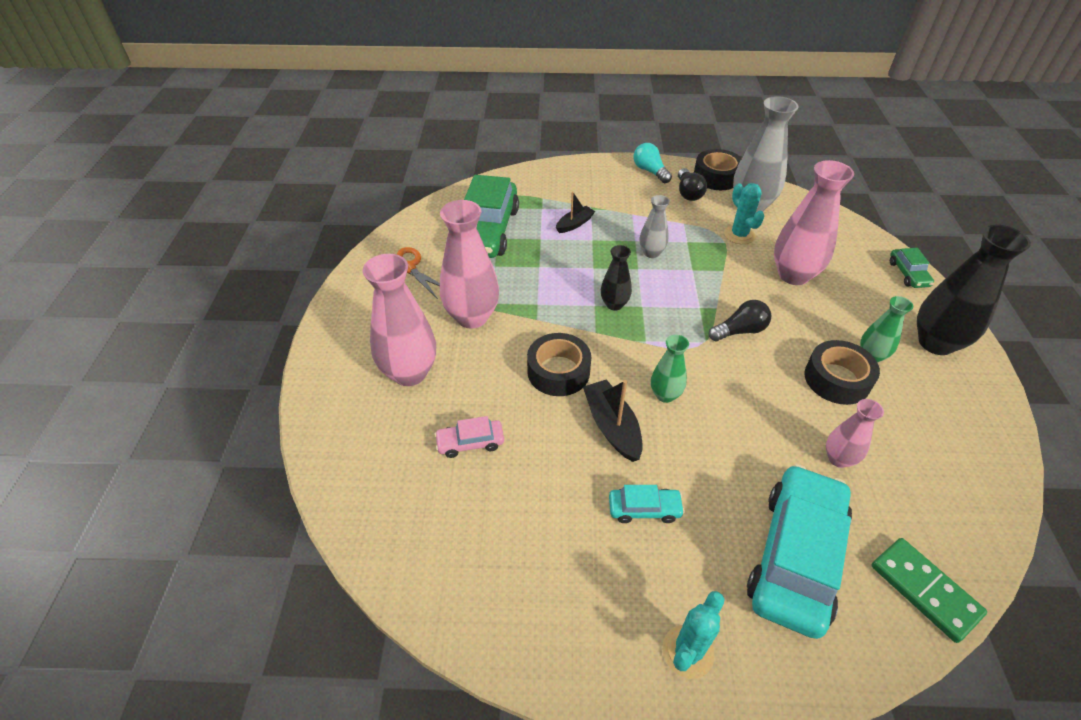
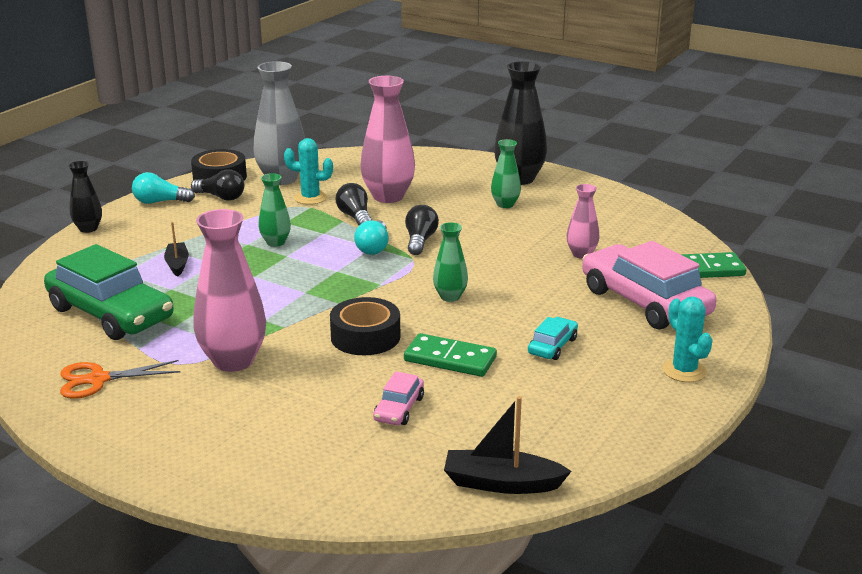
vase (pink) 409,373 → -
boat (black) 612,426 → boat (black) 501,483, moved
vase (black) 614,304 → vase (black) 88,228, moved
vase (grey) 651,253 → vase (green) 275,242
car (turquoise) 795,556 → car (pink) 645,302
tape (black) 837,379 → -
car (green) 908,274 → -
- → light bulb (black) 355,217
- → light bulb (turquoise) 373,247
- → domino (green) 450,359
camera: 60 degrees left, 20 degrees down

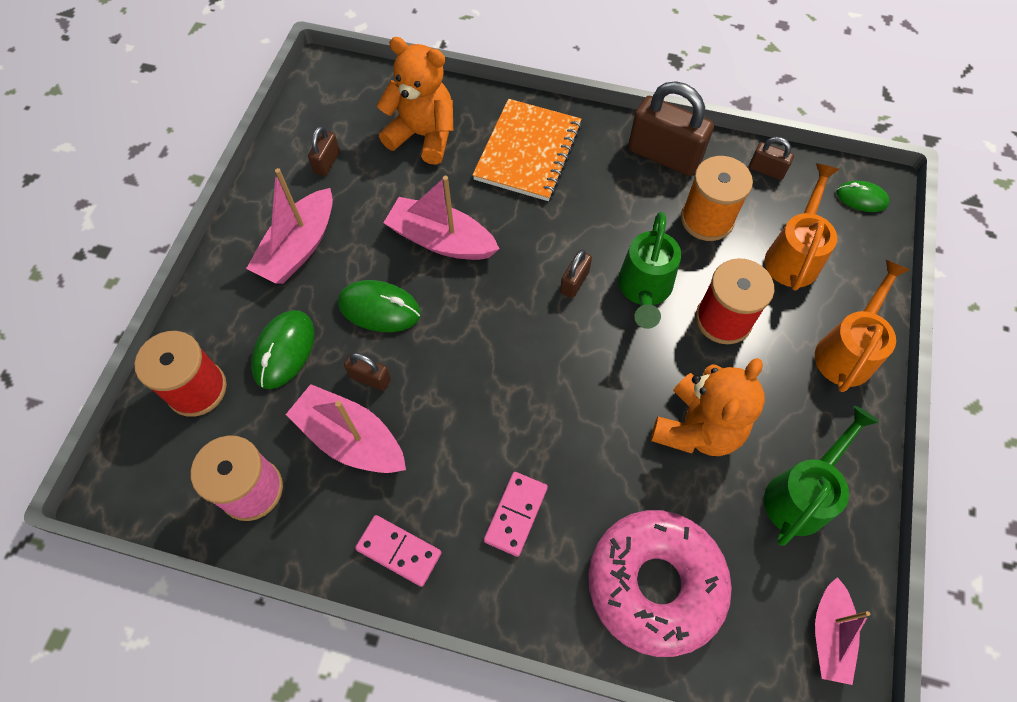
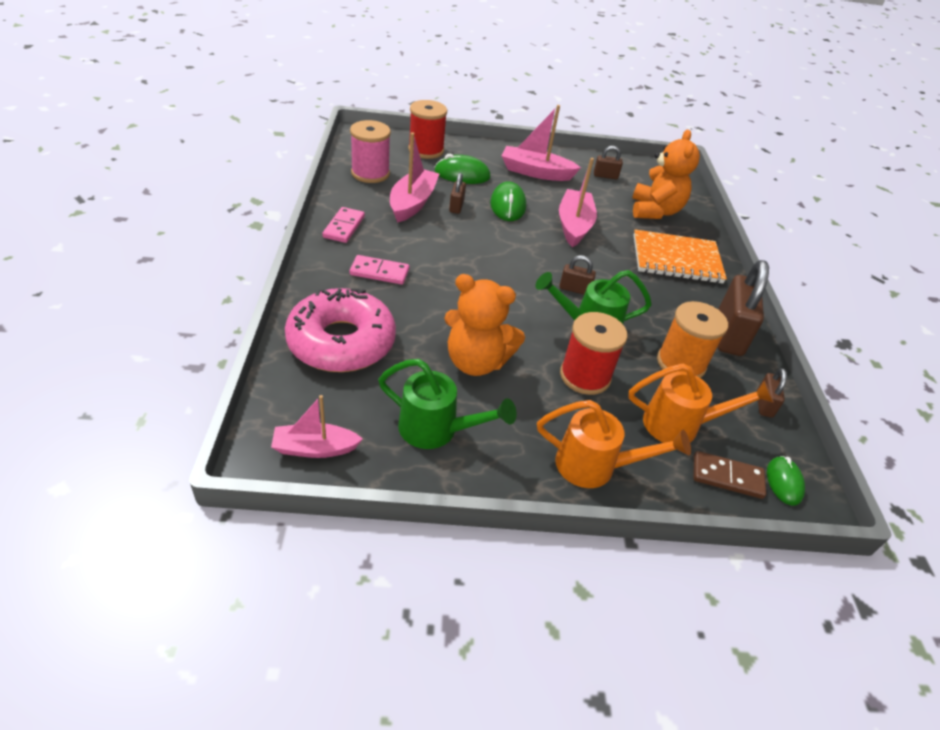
- → domino (brown) 727,477
camera: 70 degrees right, 20 degrees down

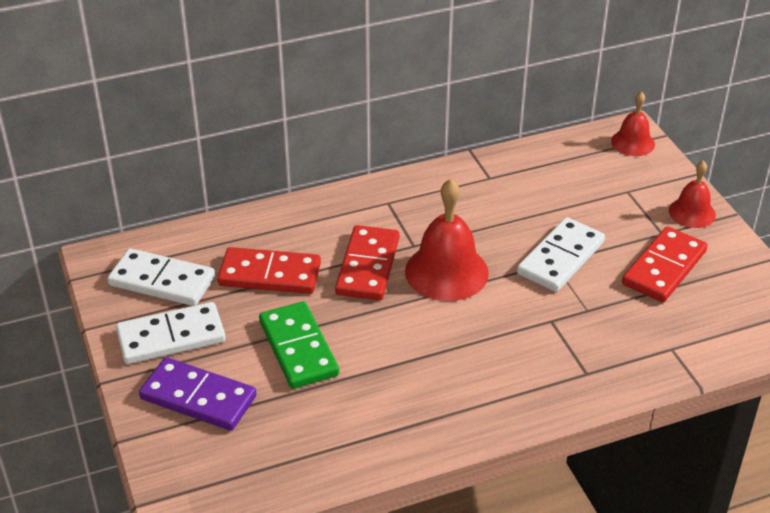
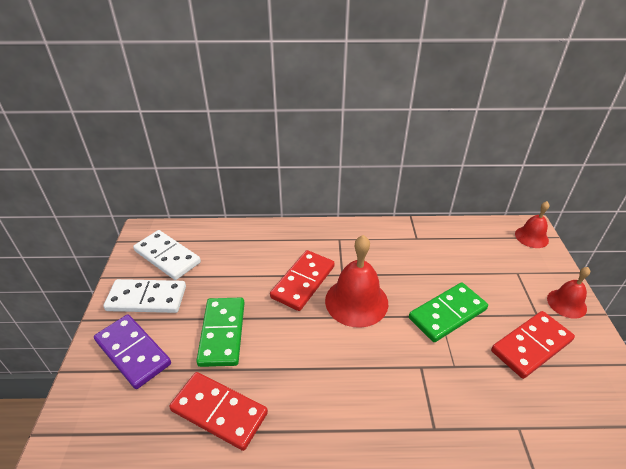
domino (red) 269,275 → domino (red) 219,412, moved
domino (white) 561,258 → domino (green) 447,314
camera: 20 degrees right, 0 degrees up

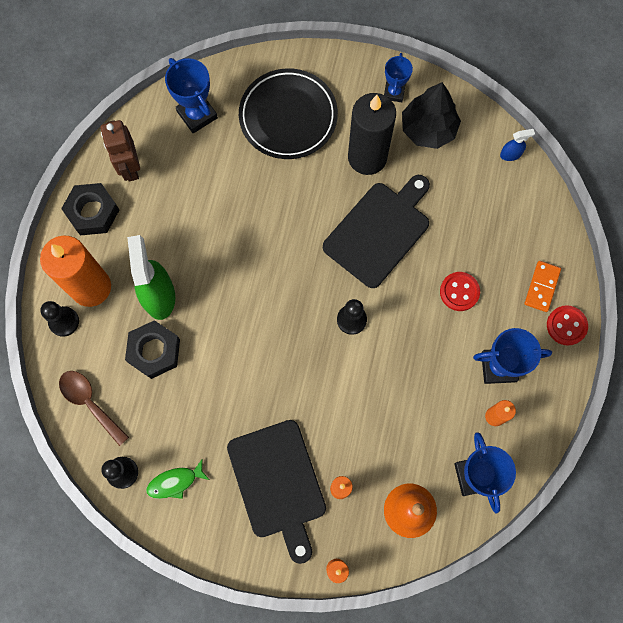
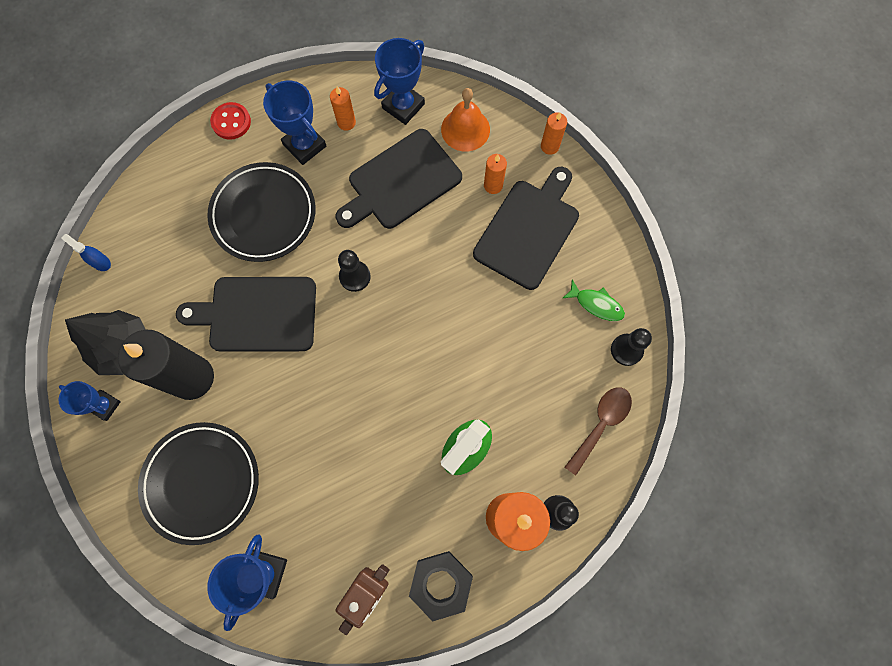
spoon (brown) 90,403 → spoon (brown) 600,424, 150 degrees counterclockwise
nut (black) 154,351 → -
trophy (blue) 394,92 → trophy (blue) 105,405, 60 degrees clockwise
button (red) 459,292 → plate (black) 264,214
domino (orange) 541,287 → -
- → cutting board (black) 401,182
camera: 130 degrees left, 0 degrees up

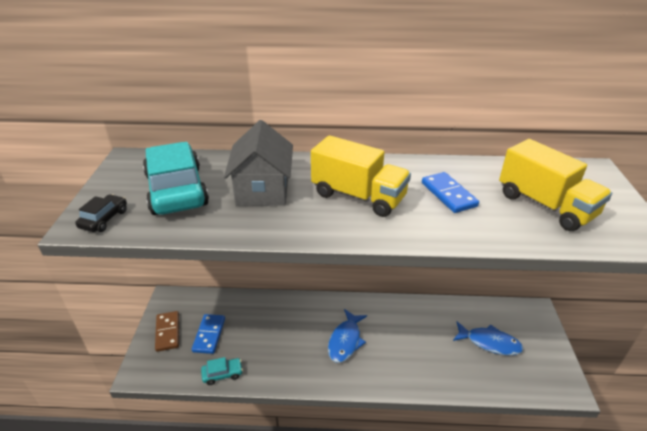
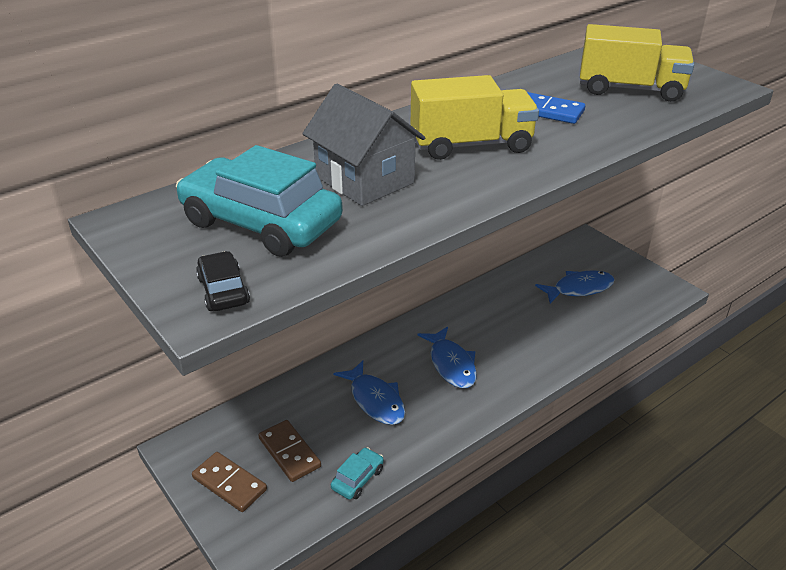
domino (blue) 209,335 → domino (brown) 289,452
- → fish (blue) 375,400
camera: 40 degrees left, 0 degrees up

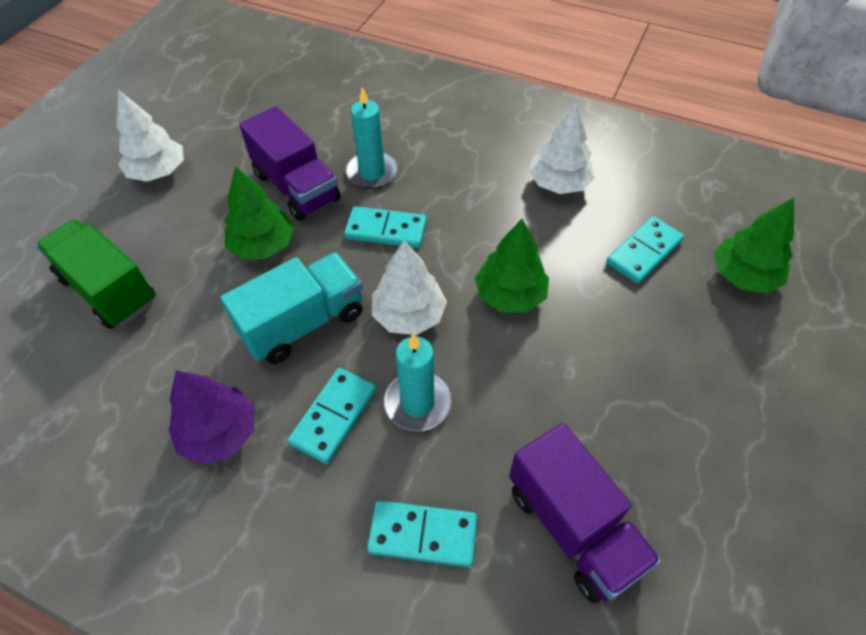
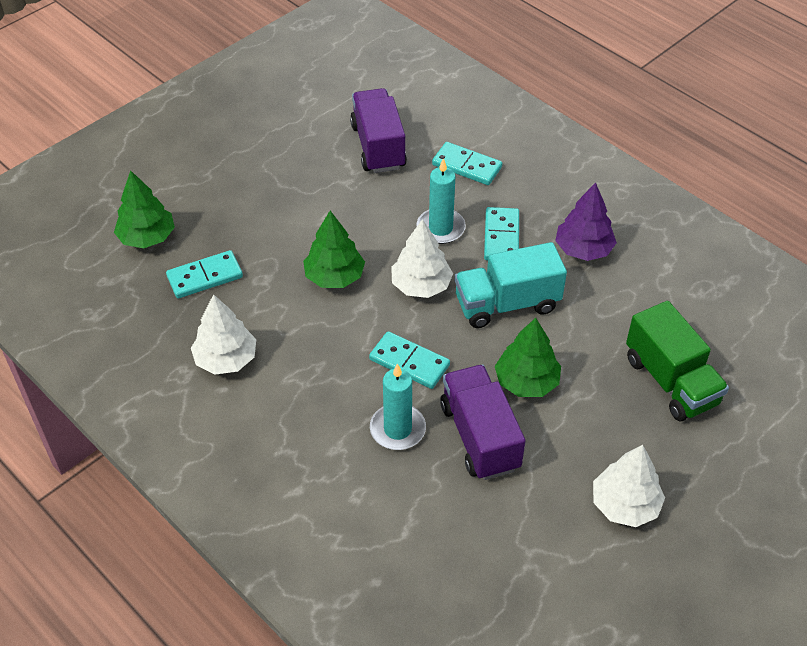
domino (turquoise) 333,416 → domino (turquoise) 501,237, 45 degrees counterclockwise
camera: 160 degrees left, 5 degrees down

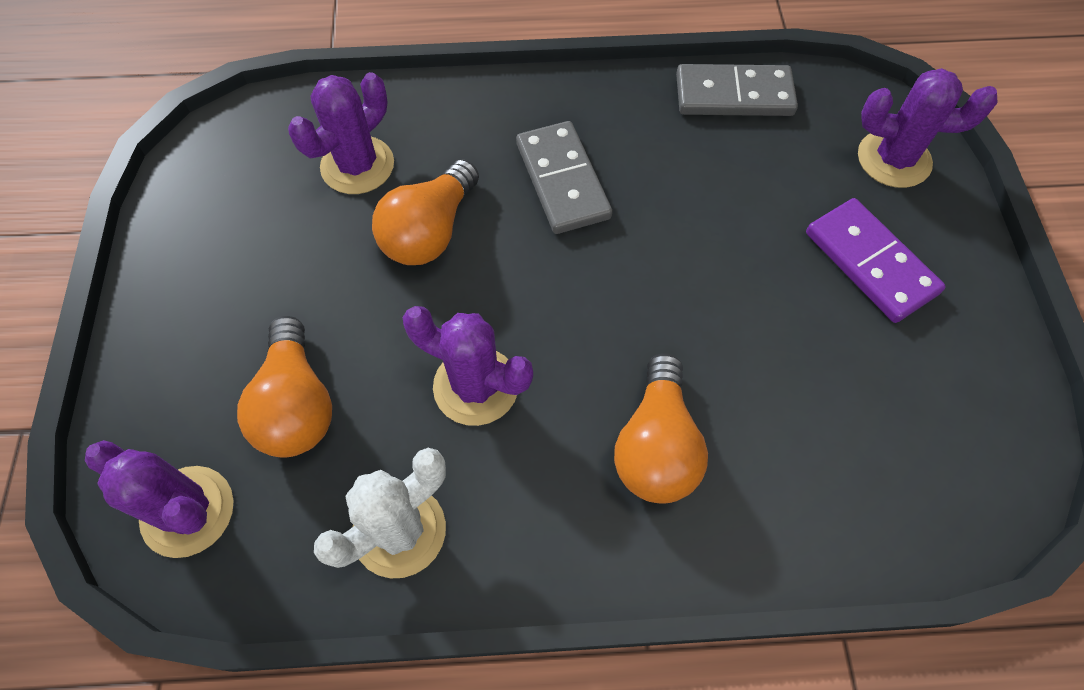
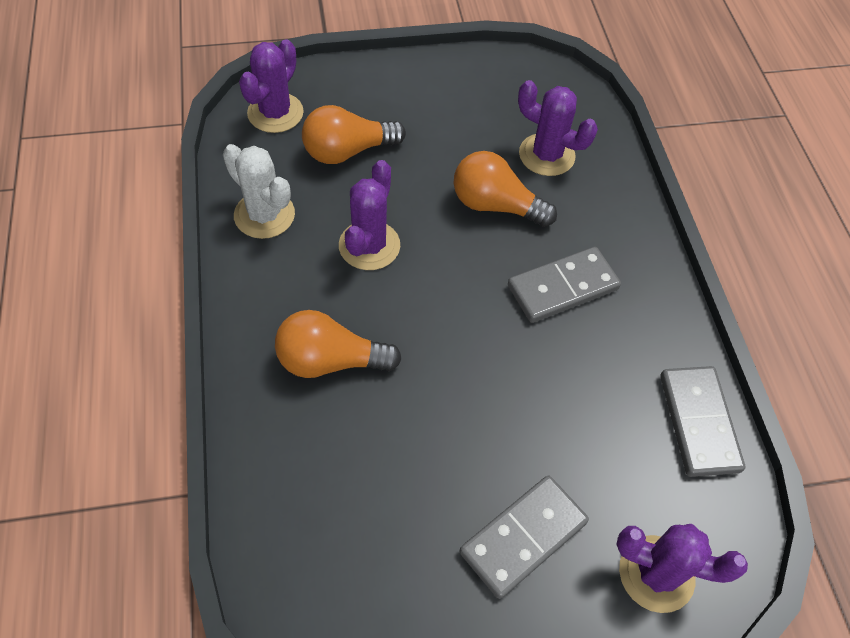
domino (purple) 870,263 → domino (grey) 523,537
cactus (purple) 893,159 → cactus (purple) 656,573, 75 degrees counterclockwise
camera: 80 degrees right, 5 degrees down

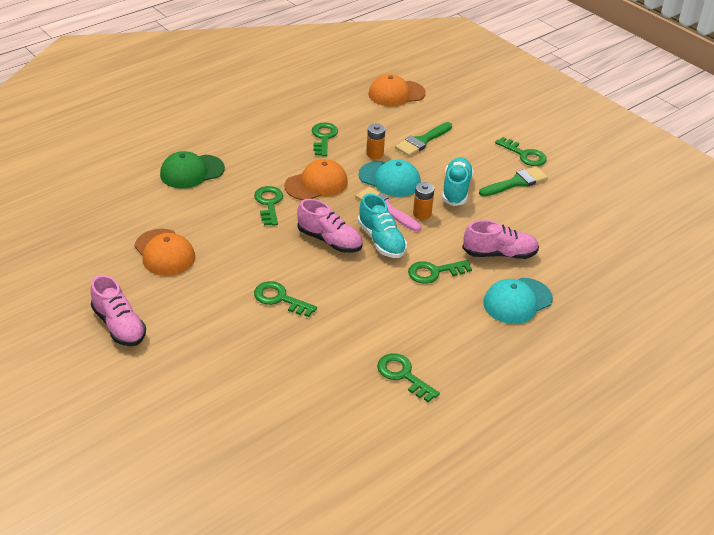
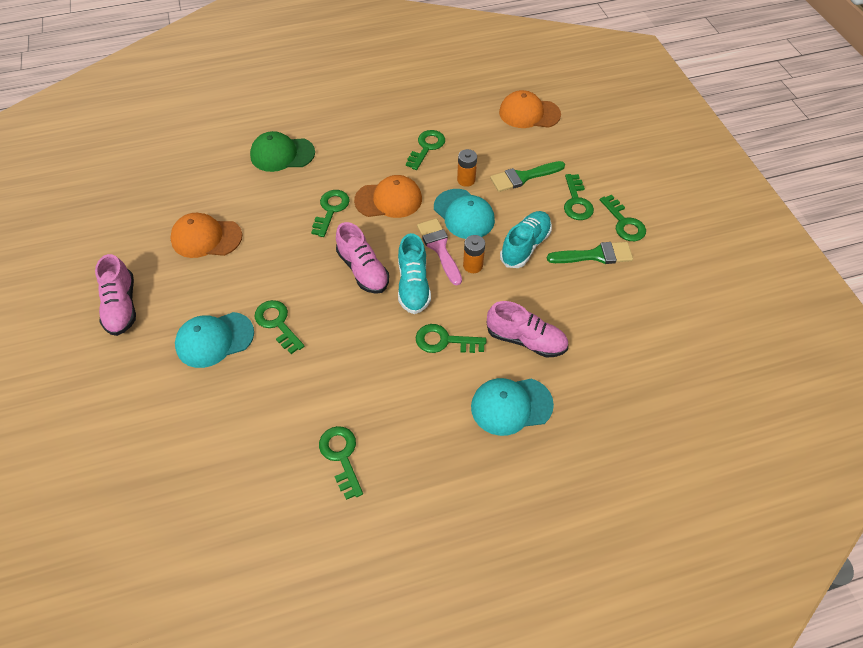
cap (orange) 164,253 → cap (orange) 206,238, 105 degrees clockwise
- → cap (turquoise) 214,339
- → key (green) 576,202
camera: 25 degrees right, 15 degrees up

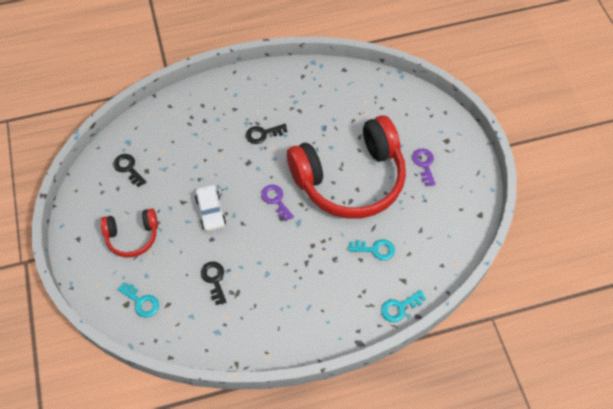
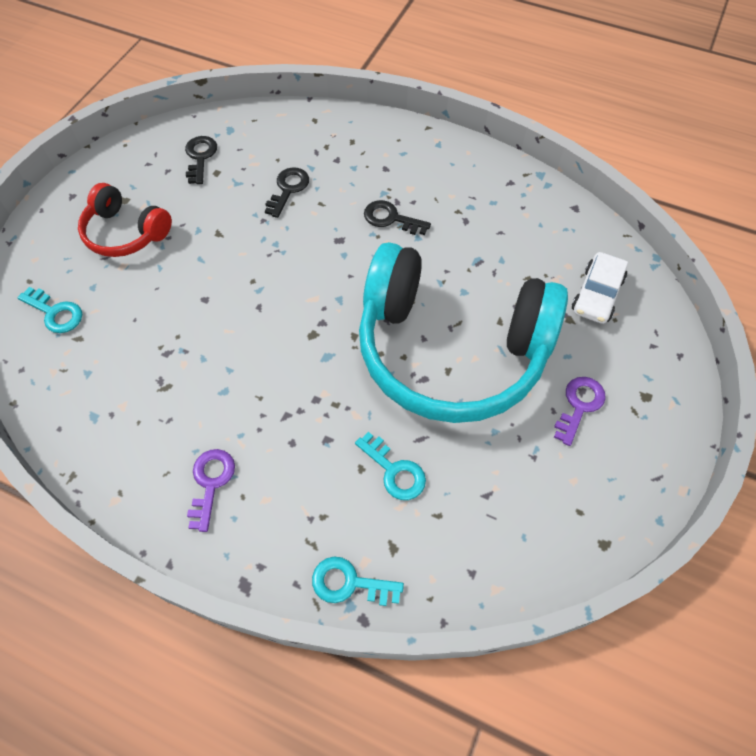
key (turquoise) 141,302 → key (turquoise) 55,313, 45 degrees counterclockwise
car (white) 211,212 → car (white) 597,295, moved
key (black) 214,279 → key (black) 288,189, moved
key (purple) 276,200 → key (purple) 211,483, moved
headphones (red) 350,179 → headphones (turquoise) 451,350
camera: 40 degrees right, 0 degrees up

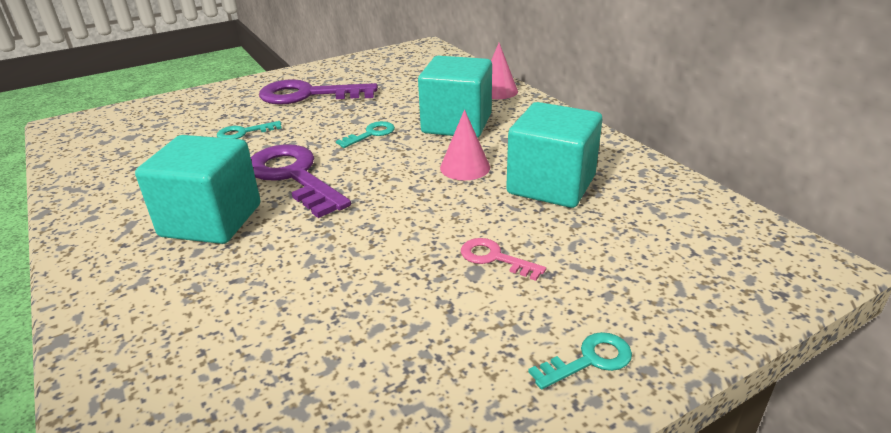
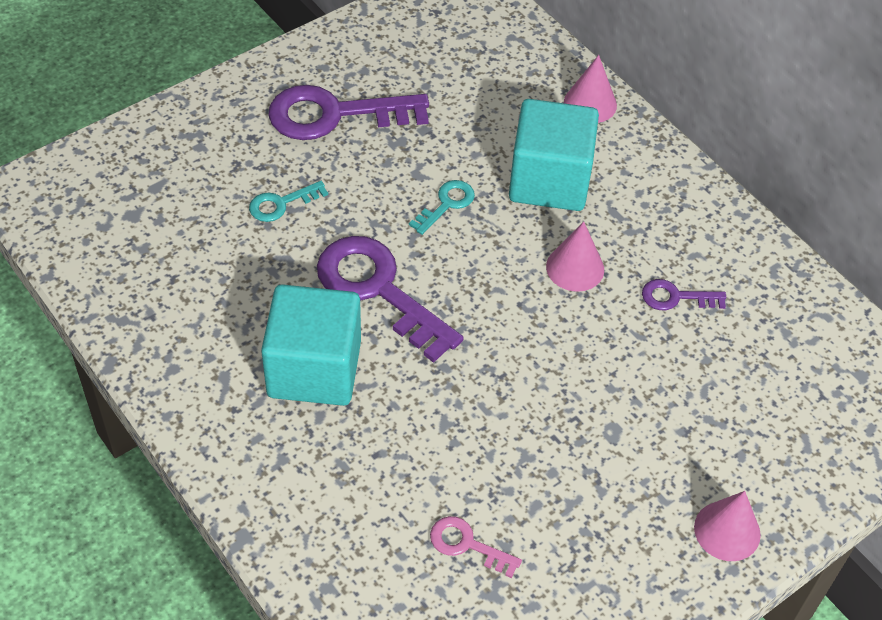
key (pink) 494,258 → key (pink) 467,545, moved
cube (turquoise) 551,185 → key (purple) 676,297
key (turquoise) 589,360 → cone (pink) 727,531
camera: 10 degrees left, 20 degrees up

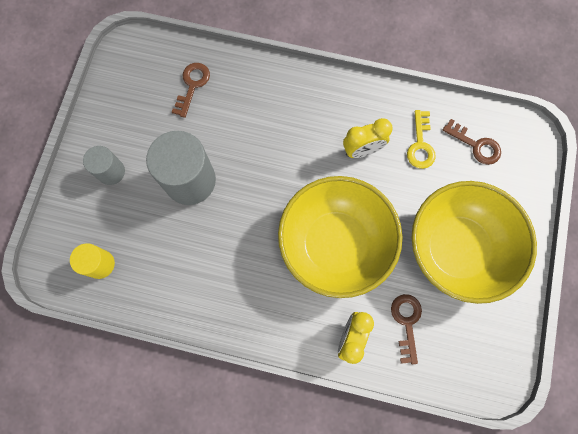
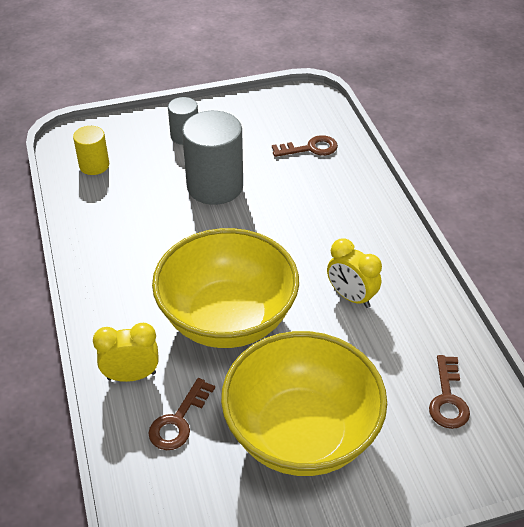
key (brown) 406,322 → key (brown) 178,420, 150 degrees clockwise
key (yellow) 420,144 → -
camera: 60 degrees right, 30 degrees down

